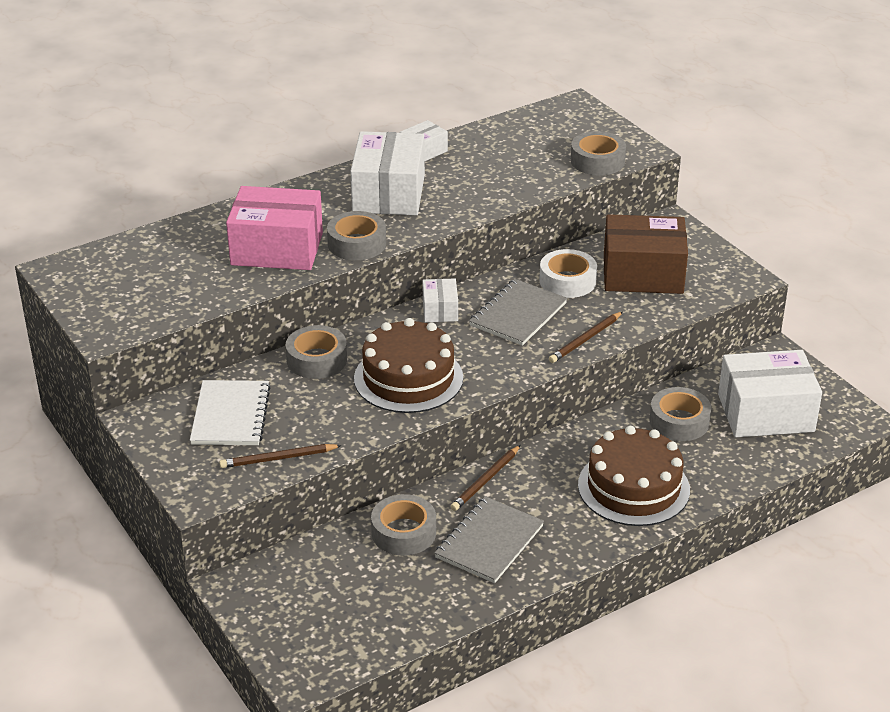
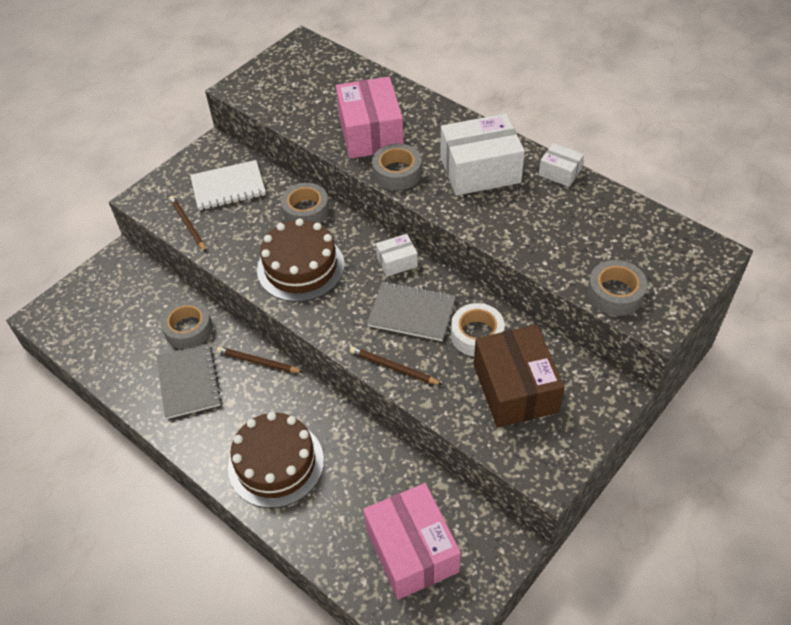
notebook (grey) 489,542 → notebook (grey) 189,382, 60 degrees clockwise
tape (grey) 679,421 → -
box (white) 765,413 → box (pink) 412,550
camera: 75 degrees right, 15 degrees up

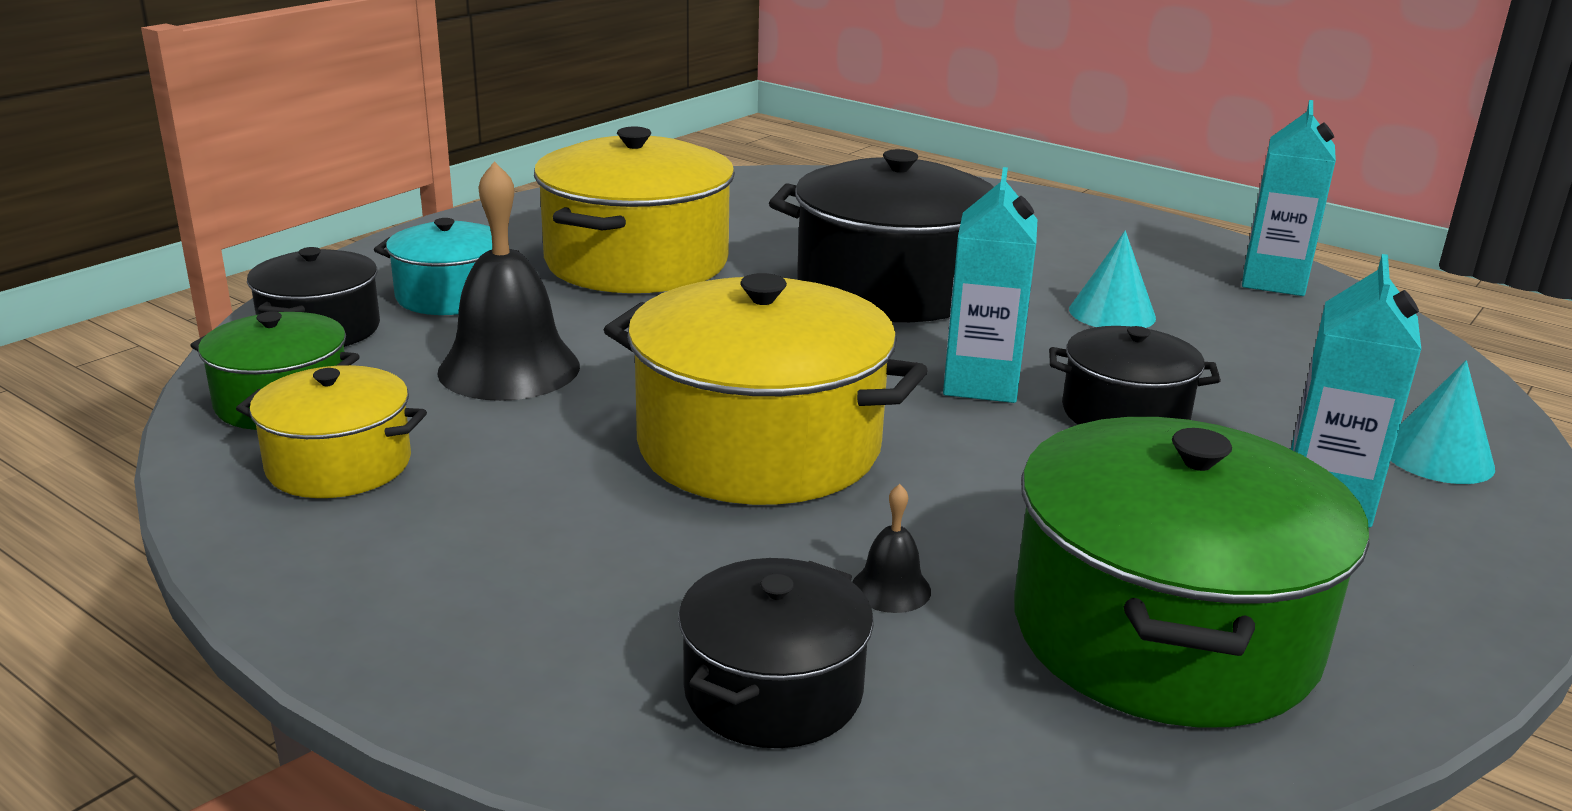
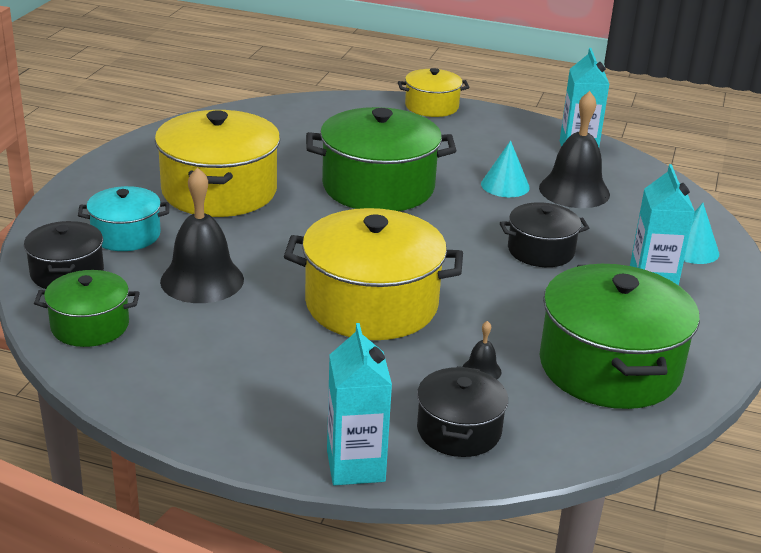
pot (yellow) 339,464 → pot (yellow) 431,106, moved
pot (black) 891,288 → pot (green) 378,187
carton (turquoise) 981,384 → carton (turquoise) 355,466, moved
- → bell (black) 574,191
camera: 20 degrees left, 5 degrees up

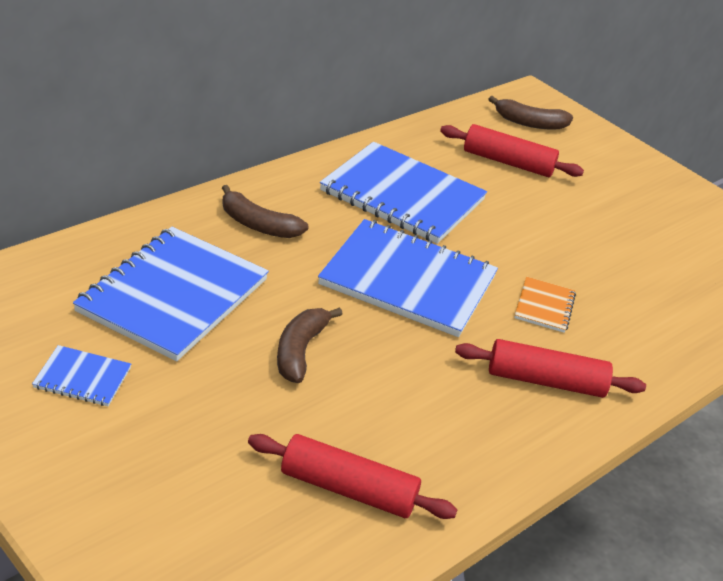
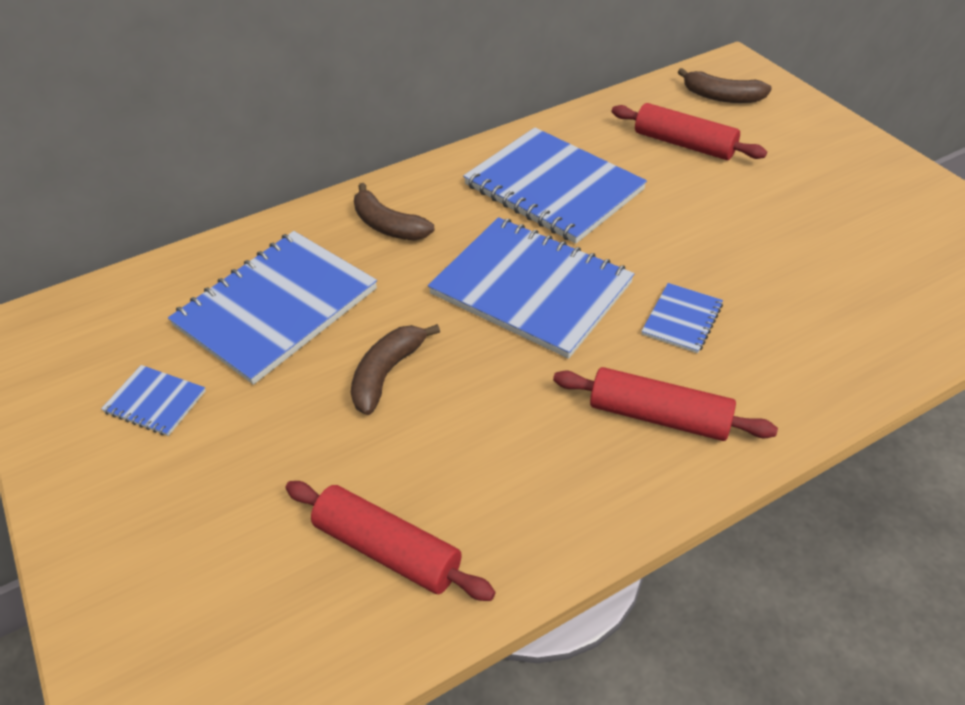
notebook (orange) 544,306 → notebook (blue) 682,319
camera: 20 degrees right, 10 degrees up

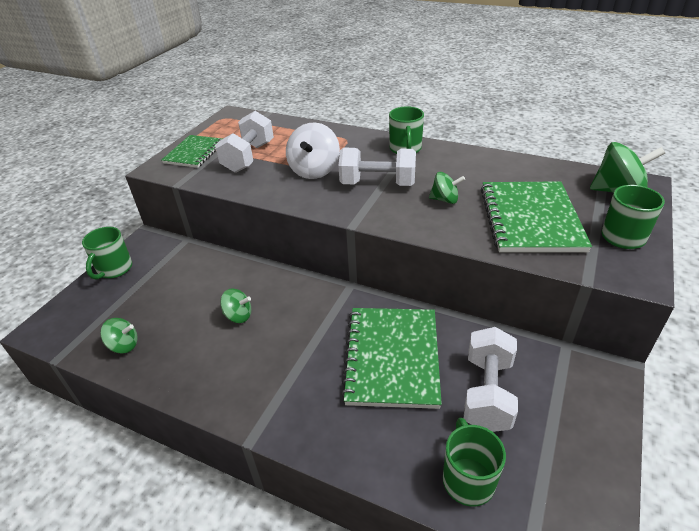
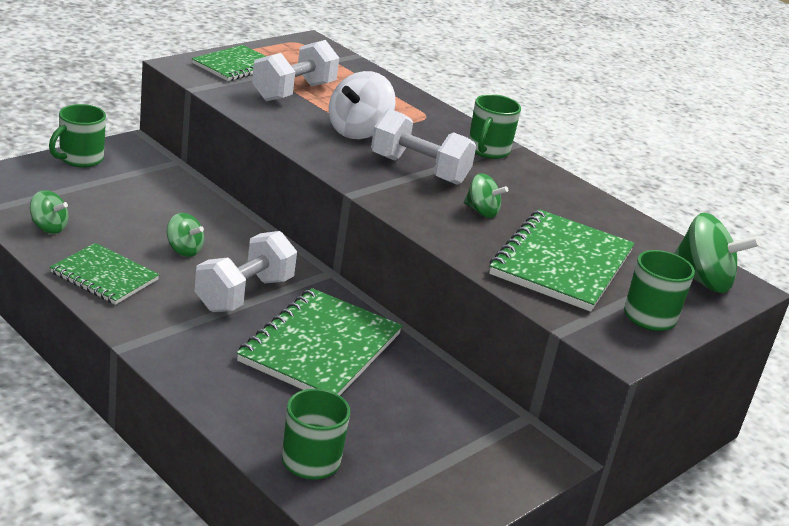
dumbbell (white) 487,393 → dumbbell (white) 244,294, moved
- → notebook (green) 104,276
camera: 15 degrees right, 10 degrees down

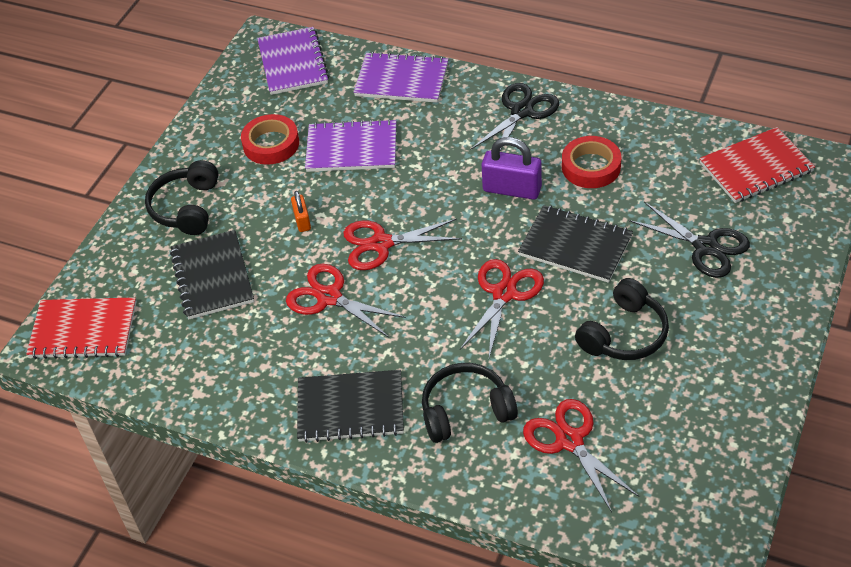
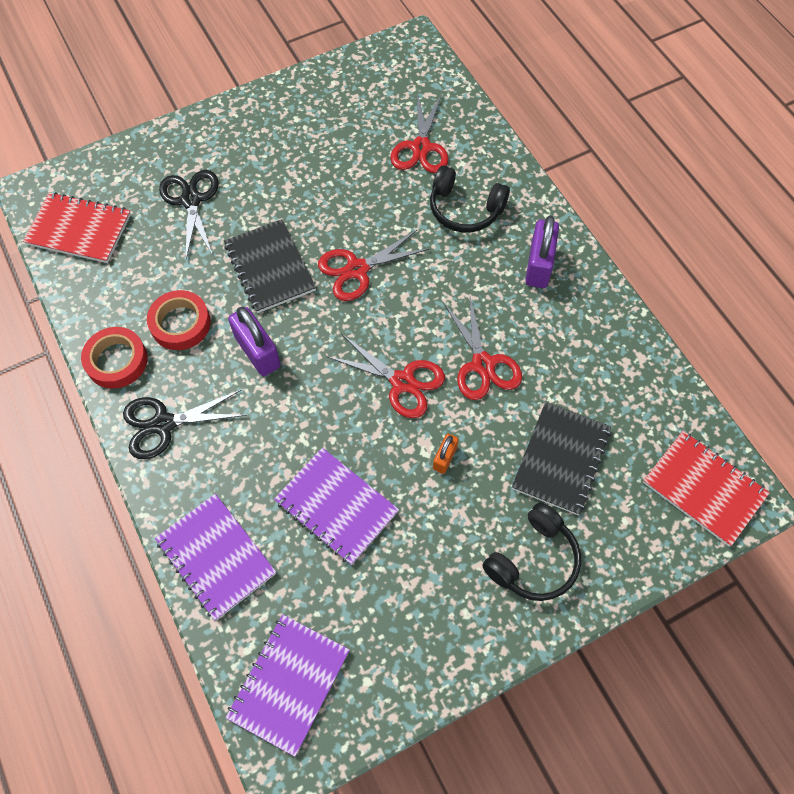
tape (red) 271,144 → tape (red) 116,361, moved
notebook (black) 350,408 → padlock (purple) 539,265
headphones (black) 624,334 → -
camera: 145 degrees left, 15 degrees up

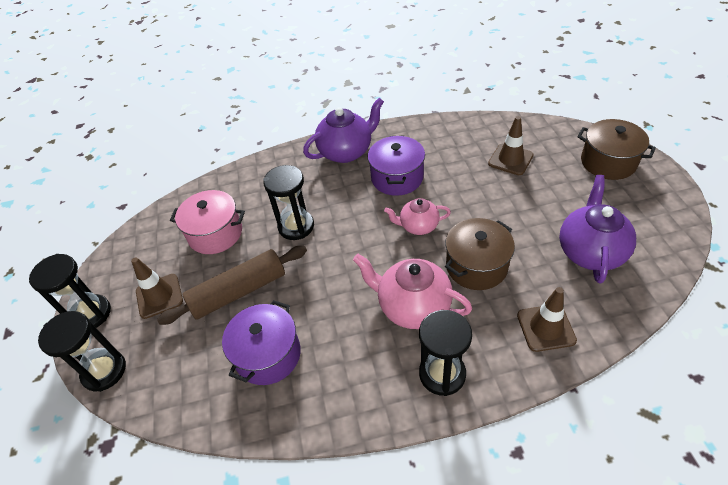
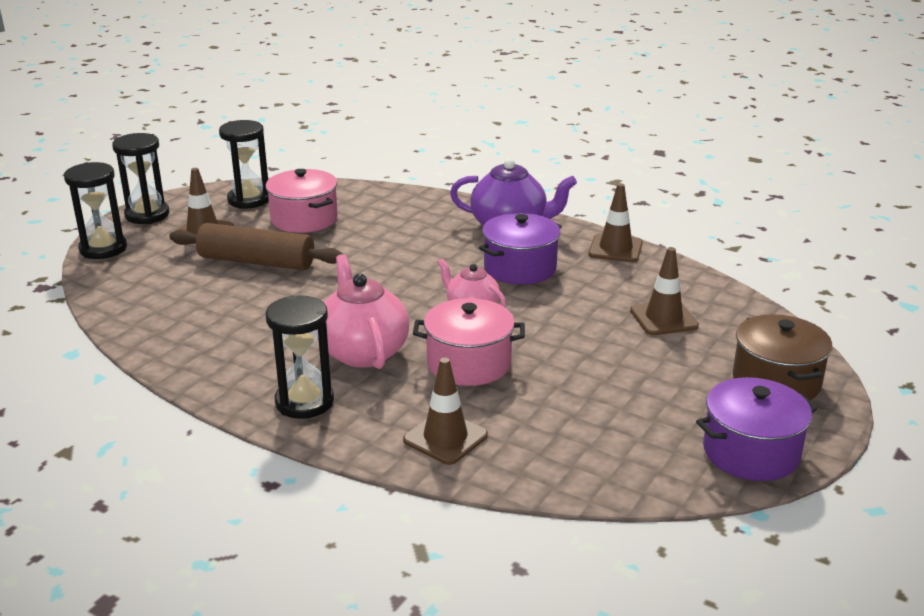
pot (purple) 268,355 → pot (purple) 751,452, moved
hourglass (black) 296,226 → hourglass (black) 249,200, moved
pot (brown) 476,266 → pot (pink) 469,363
teapot (purple) 590,251 → -
- → traffic cone (brown) 615,249
camera: 40 degrees right, 20 degrees down

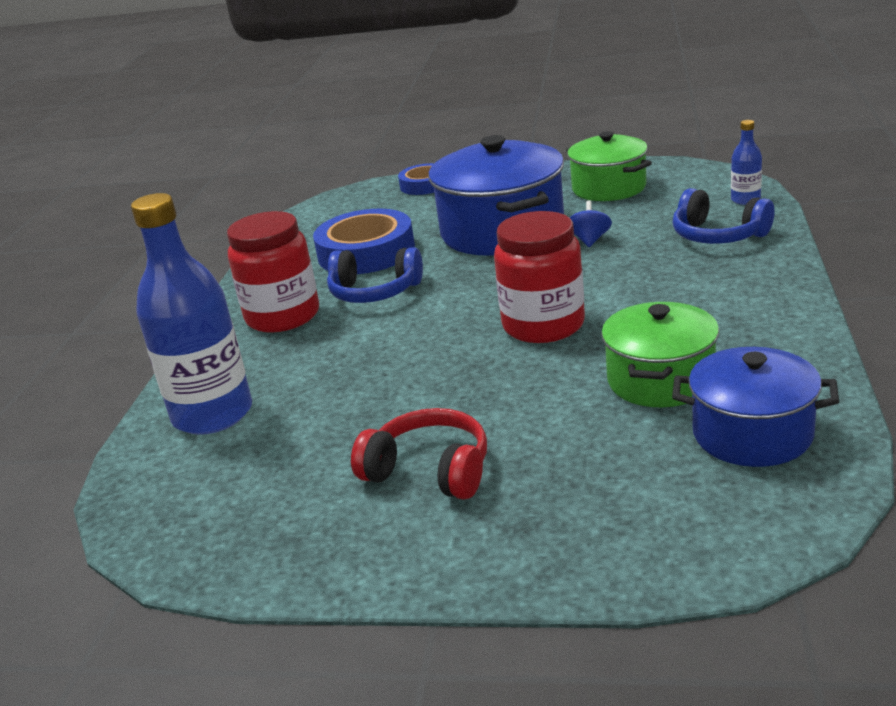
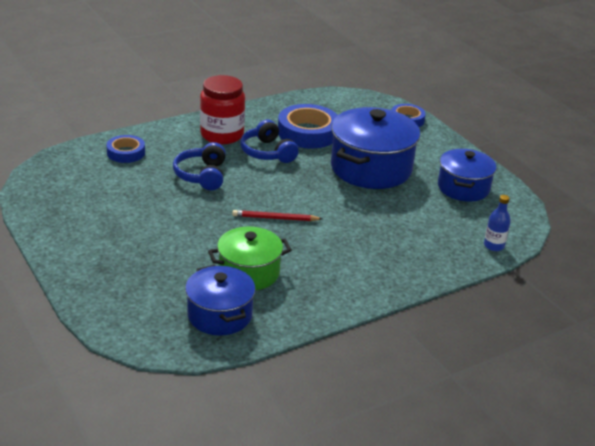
bottle (blue) 213,414 → tape (blue) 126,153
headphones (red) 429,471 → -
jar (red) 543,325 → pencil (red) 275,218
pot (green) 609,188 → pot (blue) 463,188
spinning top (blue) 590,240 → -
headphones (blue) 718,235 → headphones (blue) 202,175, moved
camera: 45 degrees right, 5 degrees up

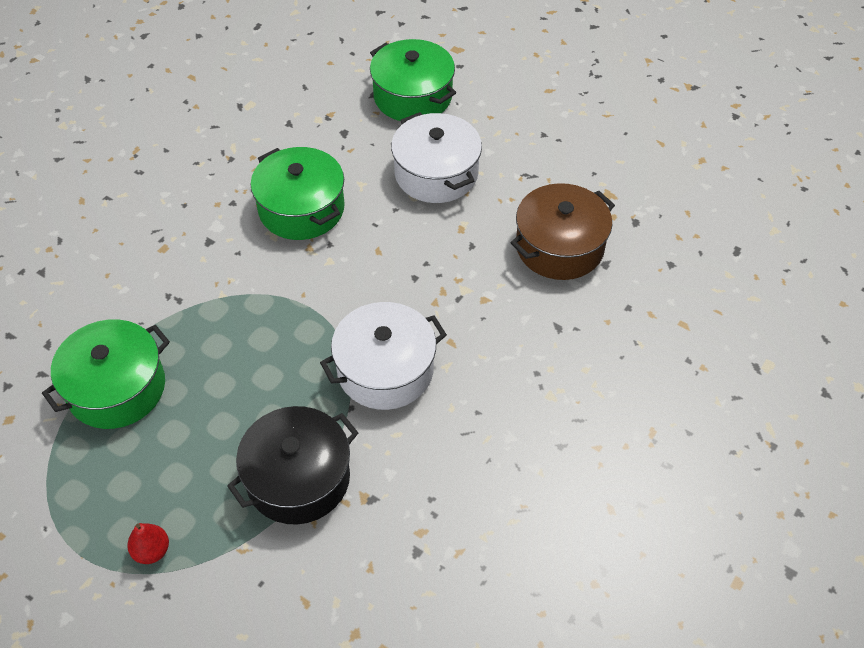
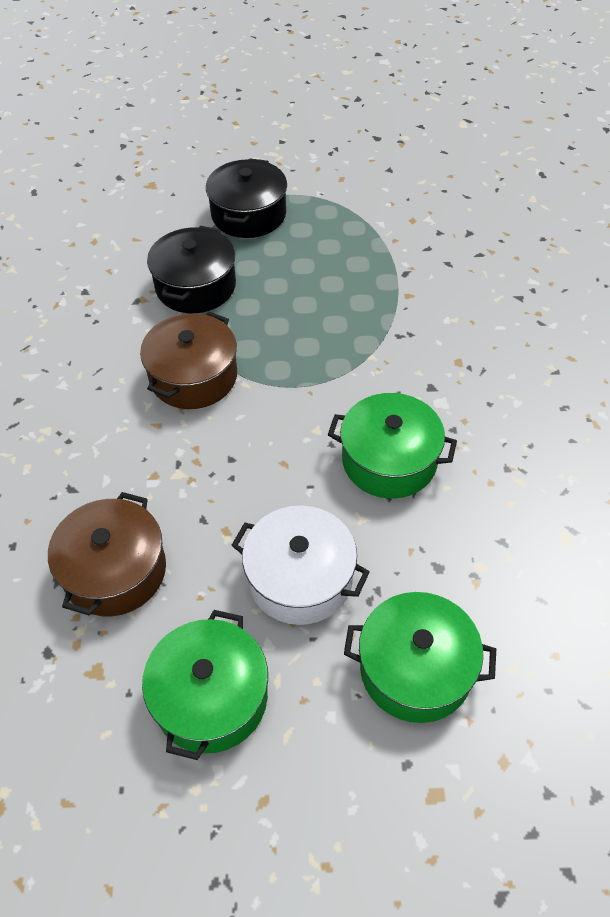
pot (green) 116,388 → pot (green) 211,697, moved
pear (red) 152,551 → pot (black) 248,214
pot (white) 385,370 → pot (brown) 193,376
camera: 145 degrees right, 0 degrees up

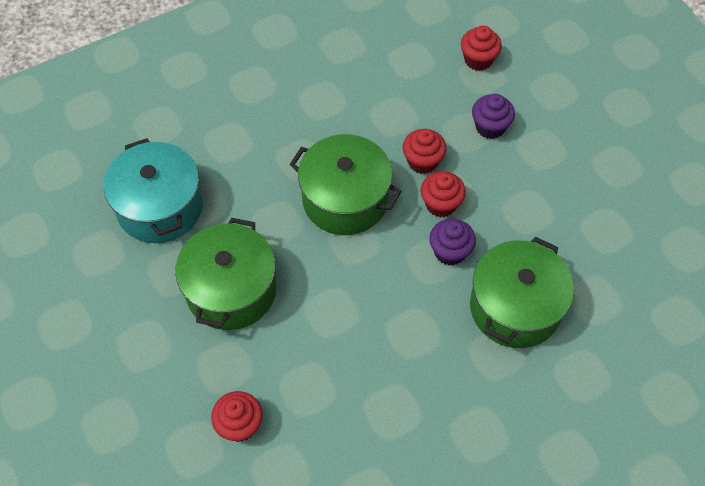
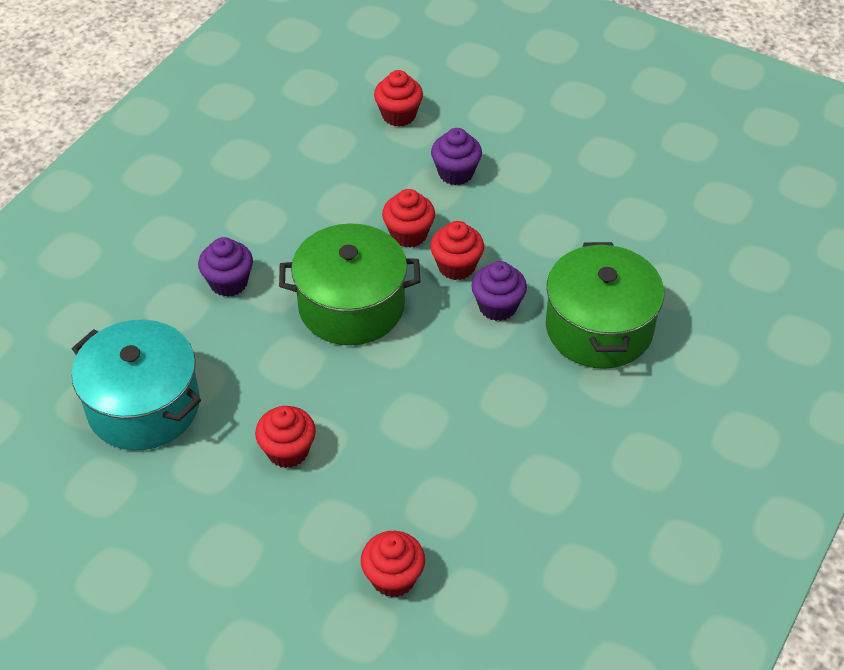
pot (green) 231,290 → cupcake (red) 288,451
- → cupcake (purple) 229,282
camera: 30 degrees left, 10 degrees down

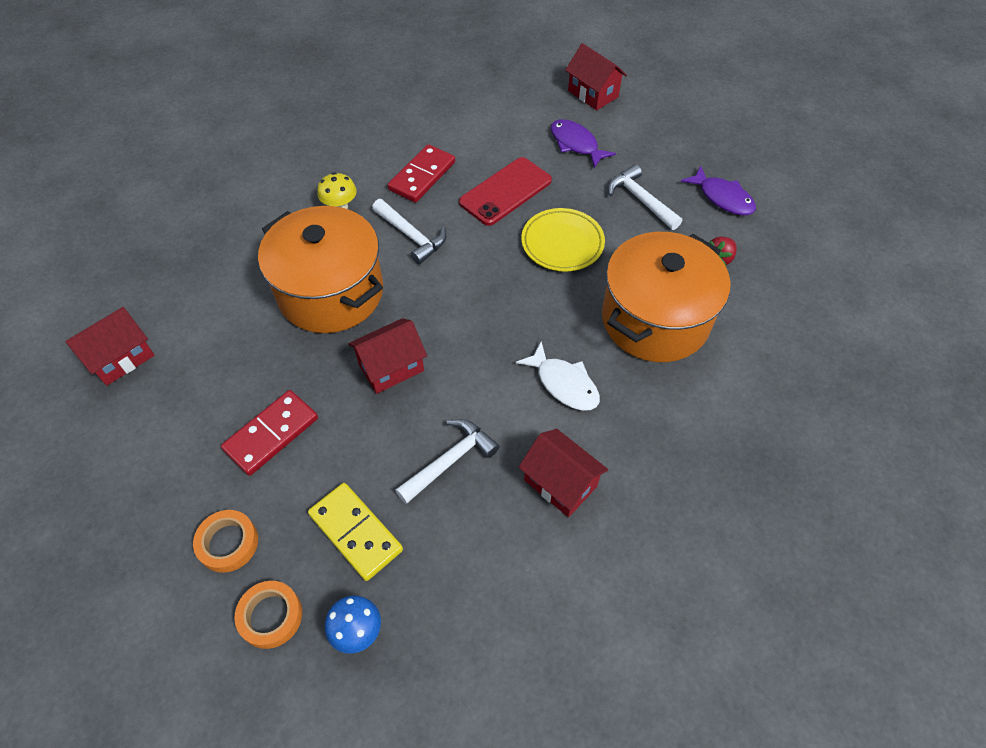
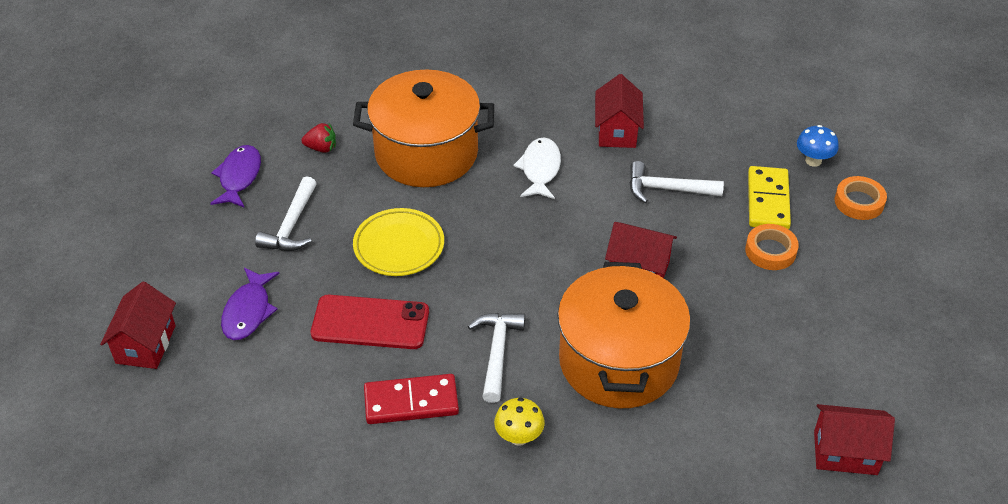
tape (orange) 228,543 → tape (orange) 770,251, moved
domino (red) 271,434 → -
camera: 130 degrees left, 10 degrees down

